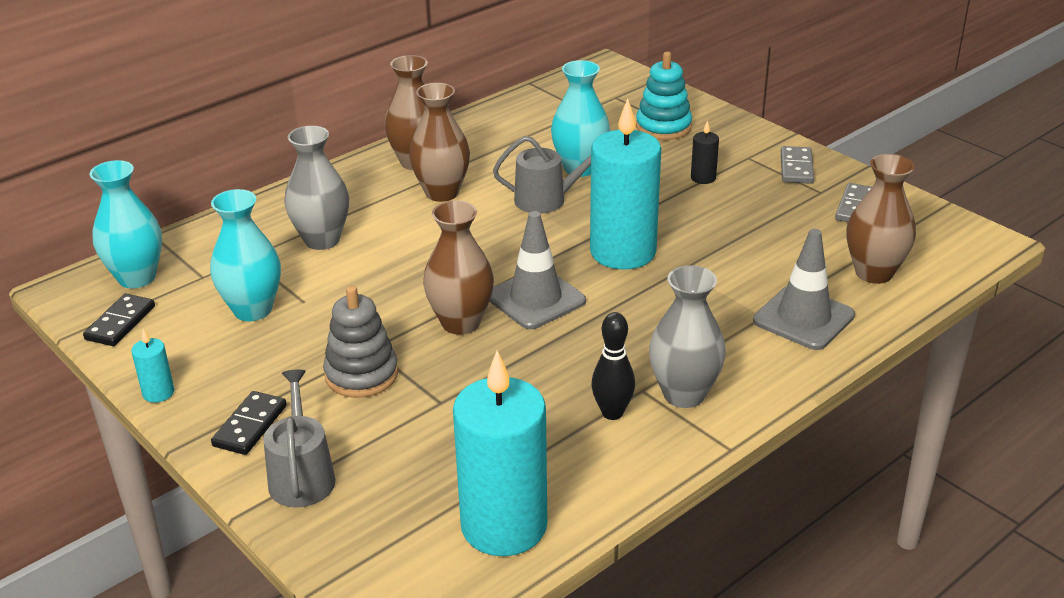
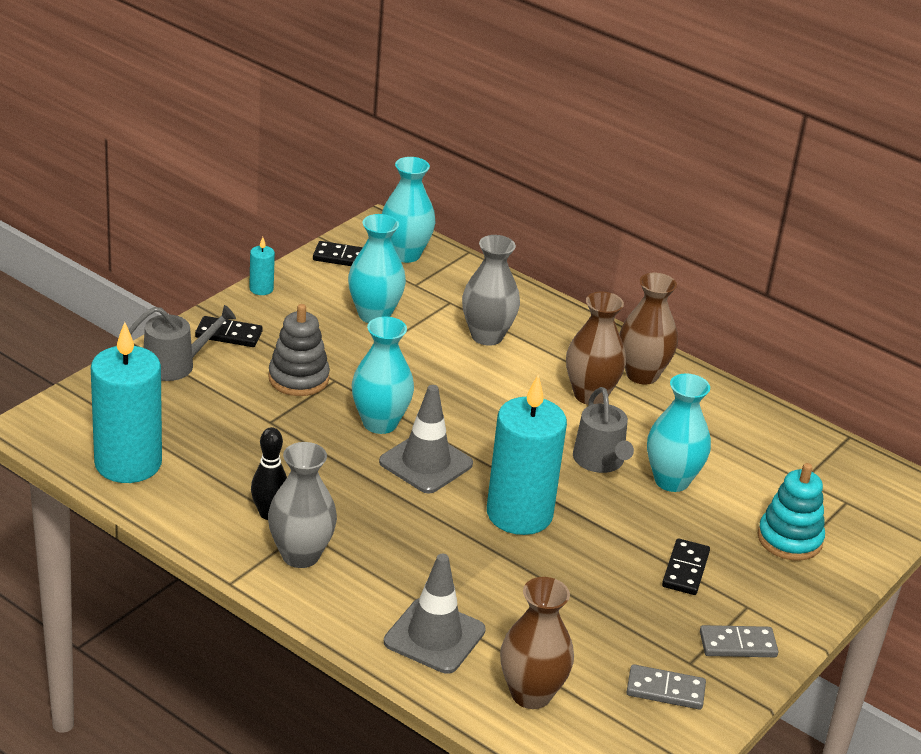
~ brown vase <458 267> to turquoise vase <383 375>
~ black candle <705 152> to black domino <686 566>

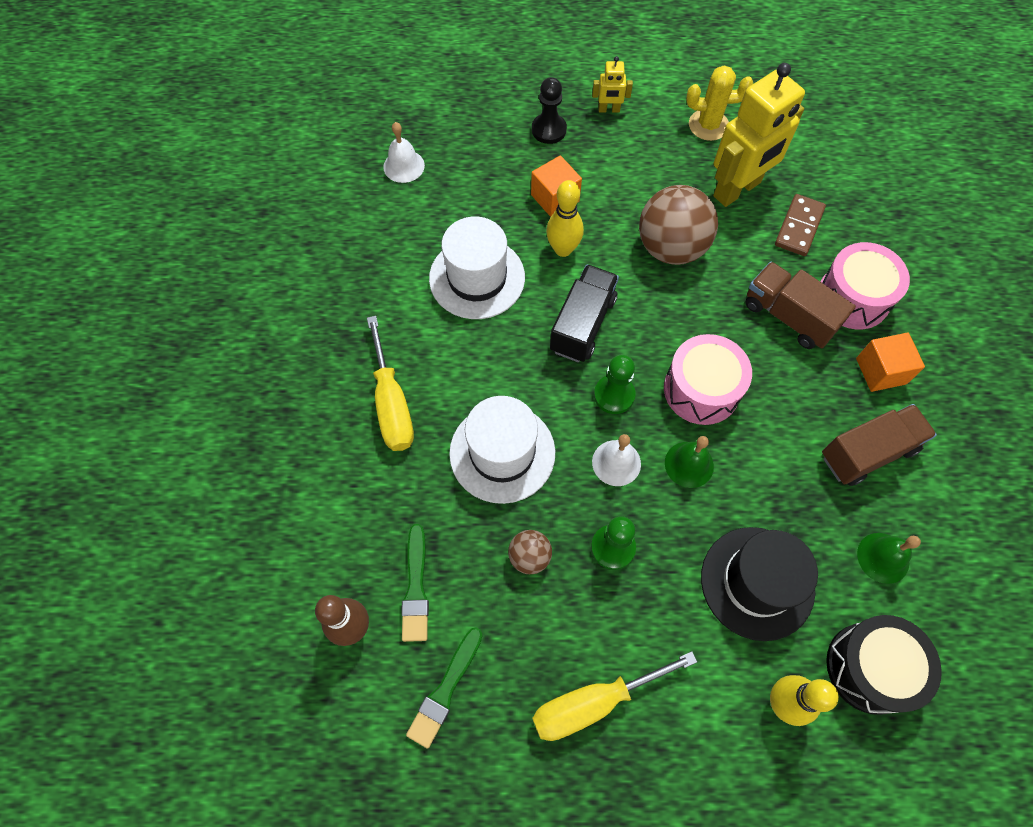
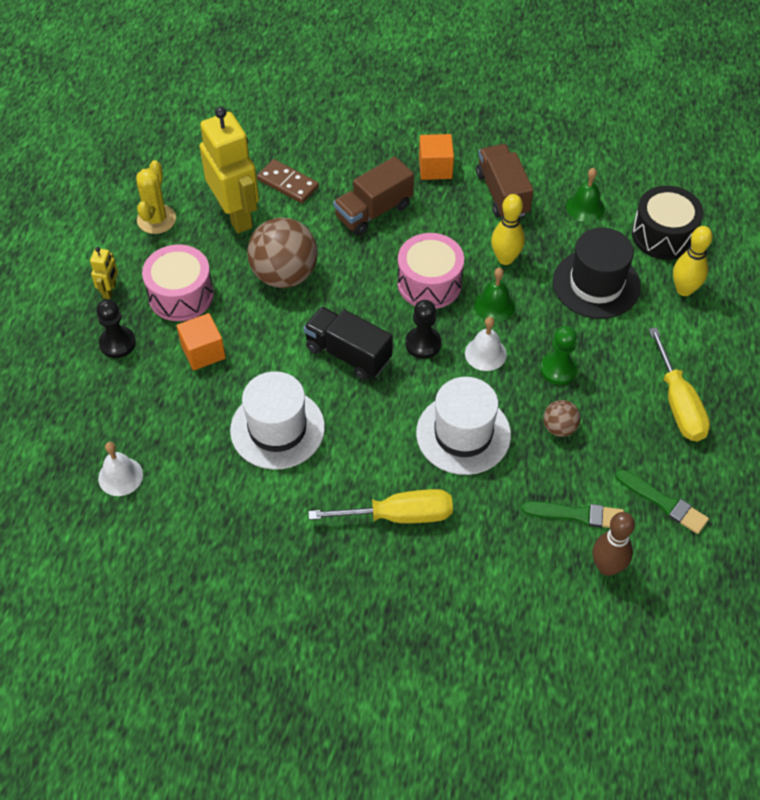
~ pink drum <865 286> to <178 283>
~ green pawn <615 384> to black pawn <423 329>
~ yellow bowling pin <565 218> to <508 229>

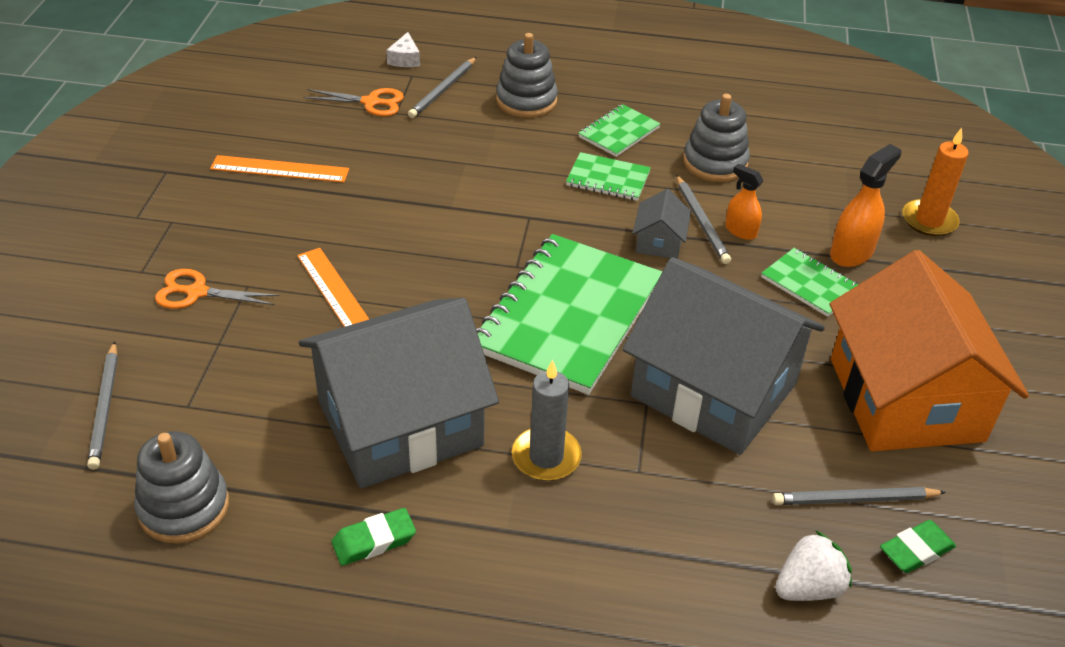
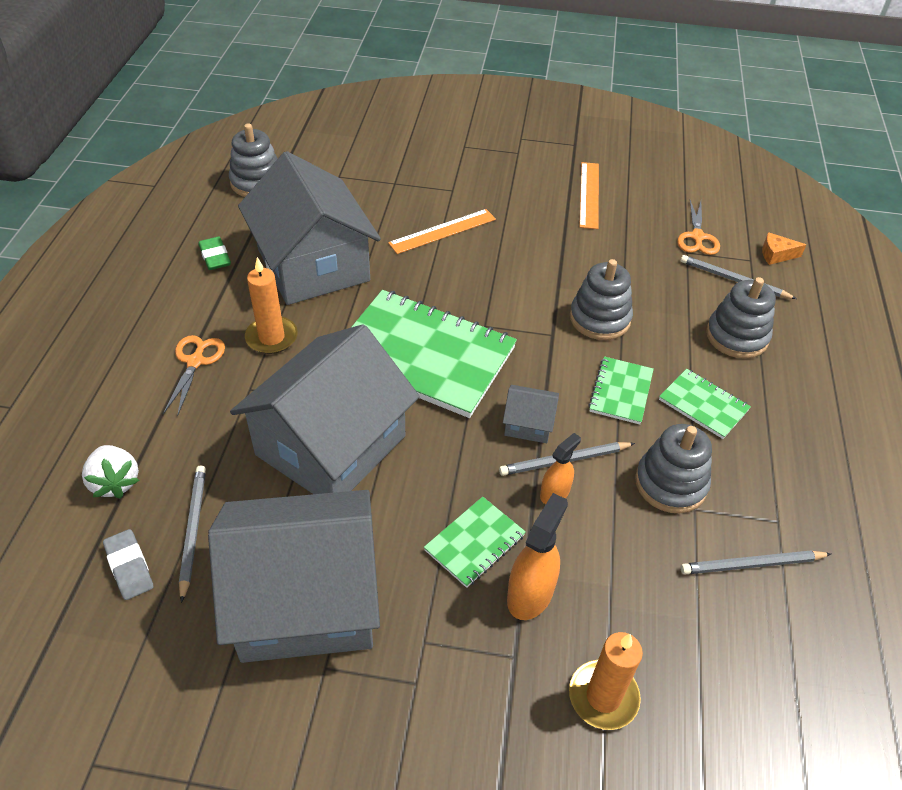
~ green eraser <918 546> to grey eraser <128 564>
~ orange scissors <217 289> to <194 375>
~ orange house <929 350> to grey house <294 576>
~ grey candle <547 420> to orange candle <271 305>
~ orange spray bottle <865 205> = <537 556> 105 degrees counterclockwise
+ grey stacking toy <601 299>
~ grey pencil <102 405> to <756 562>
~ white cheese <403 49> to orange cheese <784 248>

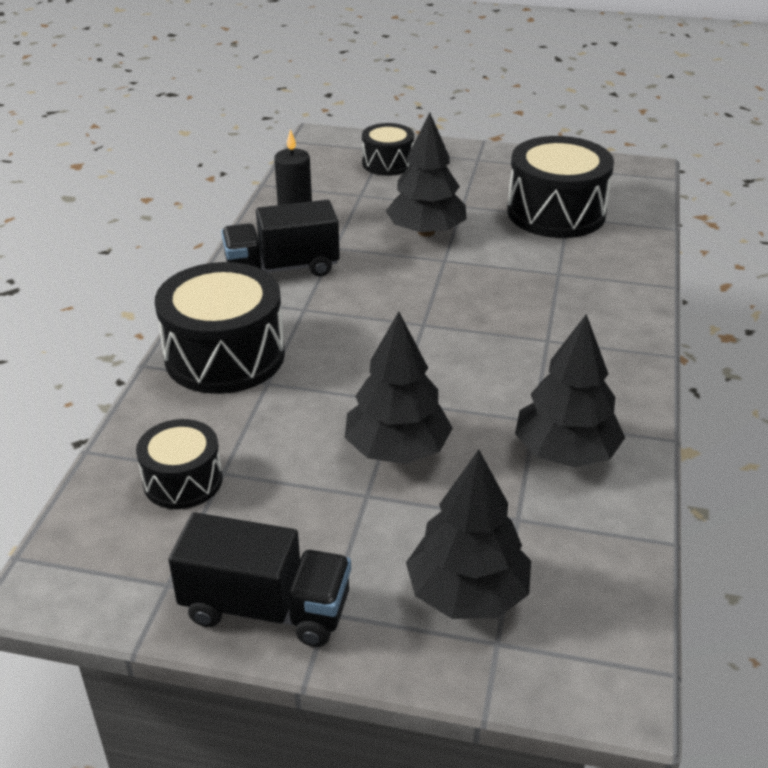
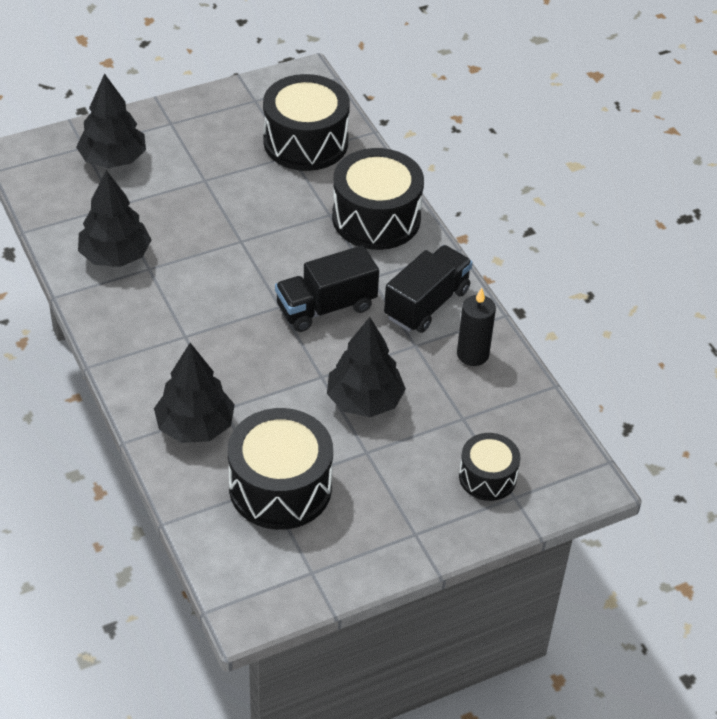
~ black tree <398 388> to <194 393>
~ black drum <179 464> = <306 122> x1.76
~ black truck <260 579> to <327 288>

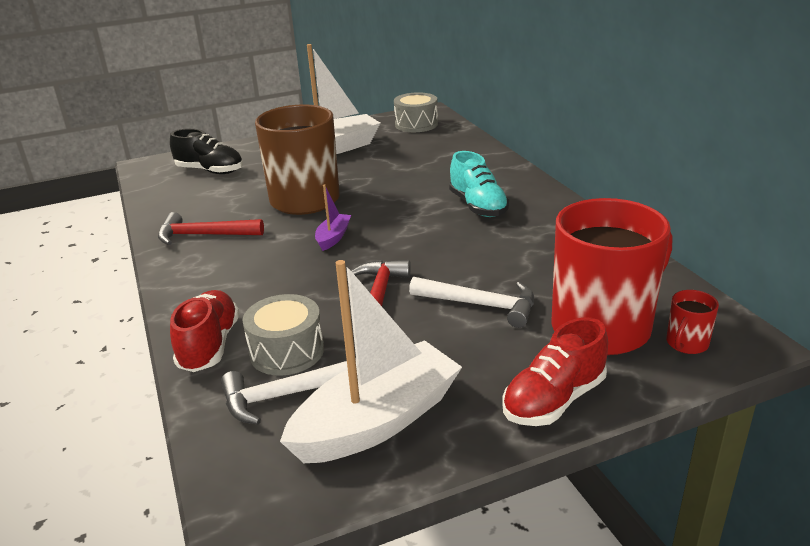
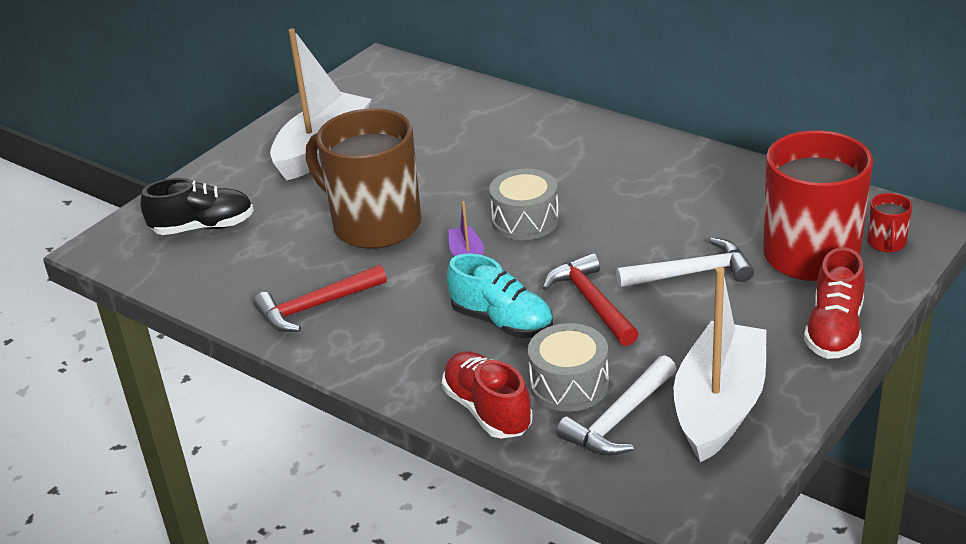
~ turquoise shoe <479 184> to <500 295>
~ grey drum <416 112> to <524 204>

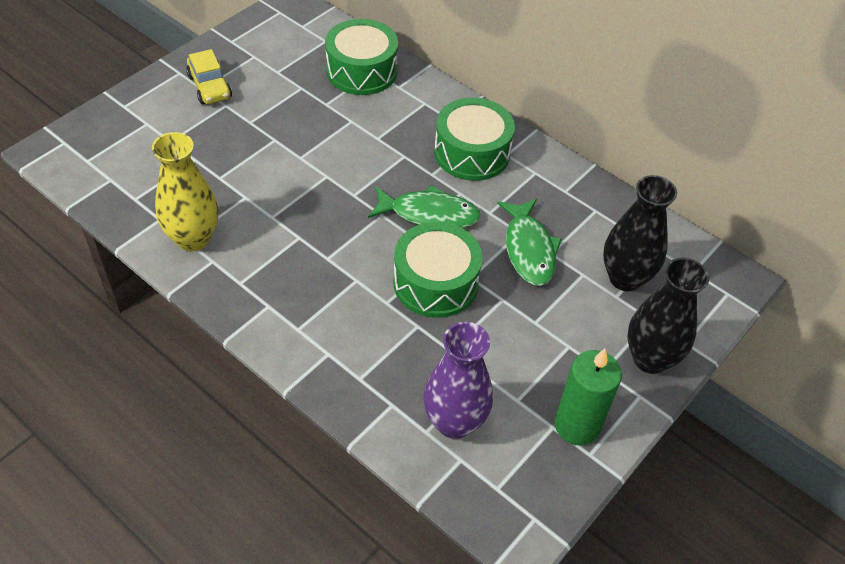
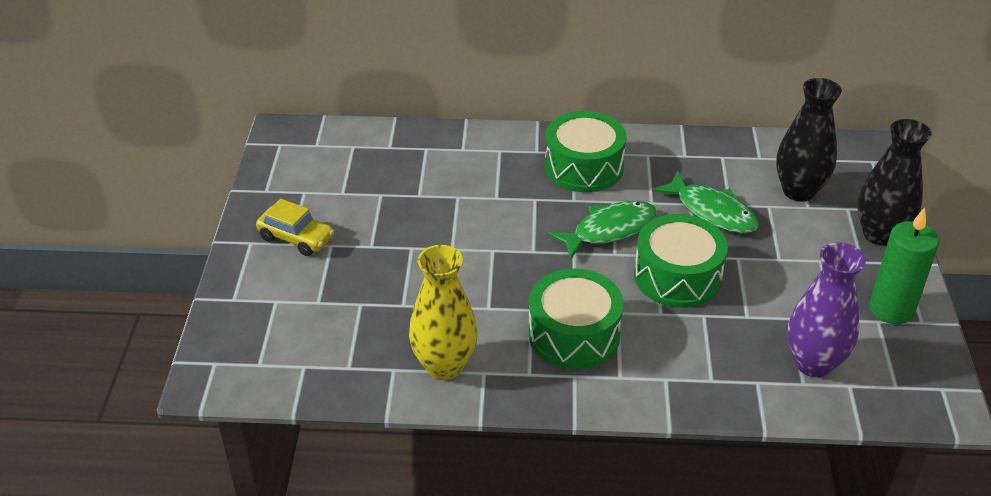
~ green drum <361 57> to <576 319>

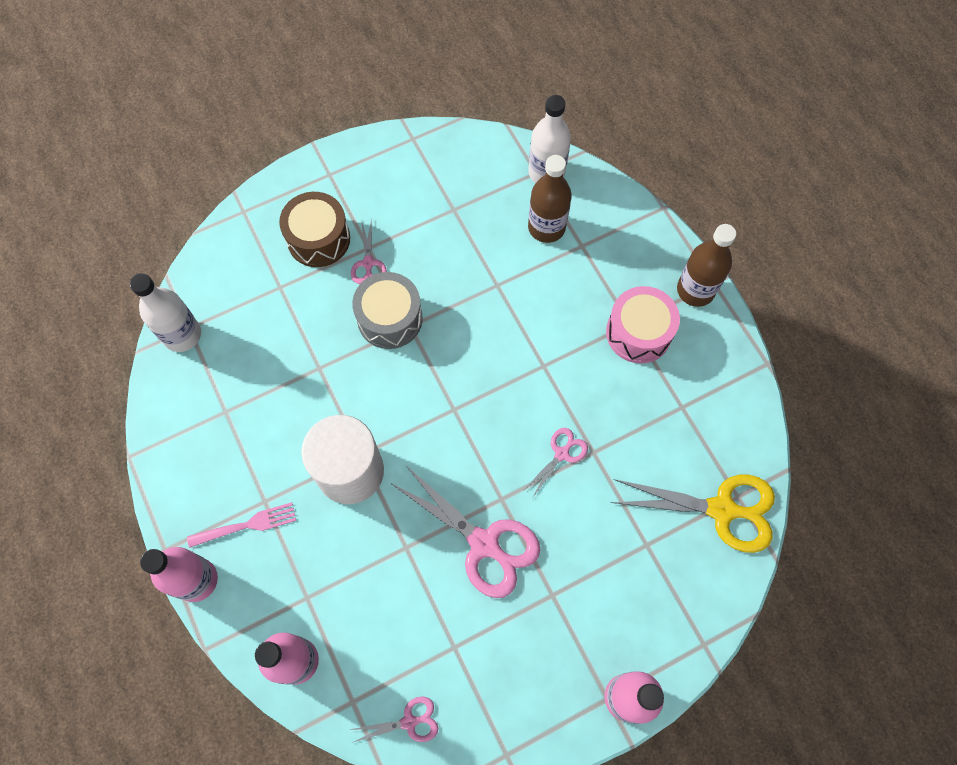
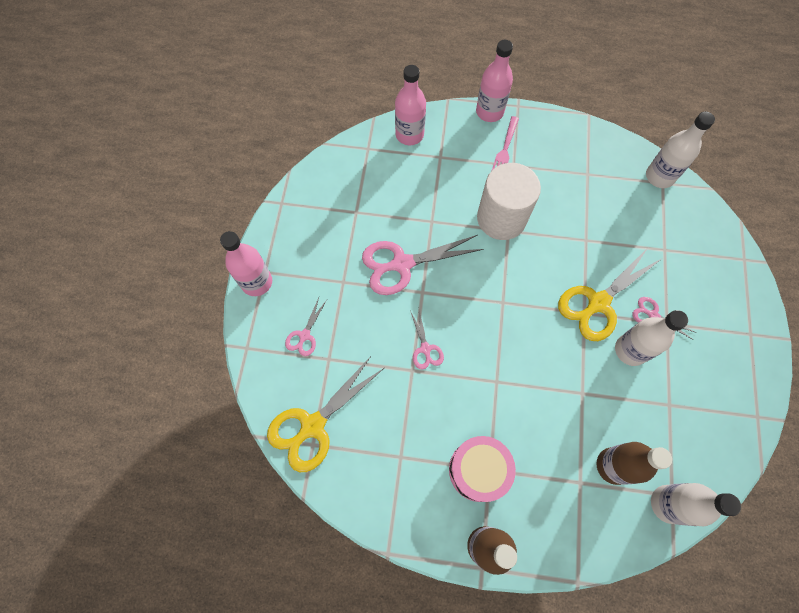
~ pink scissors <393 719> to <306 327>
~ grey drum <387 310> to yellow scissors <609 294>
+ white bottle <651 338>
- brown drum <314 229>

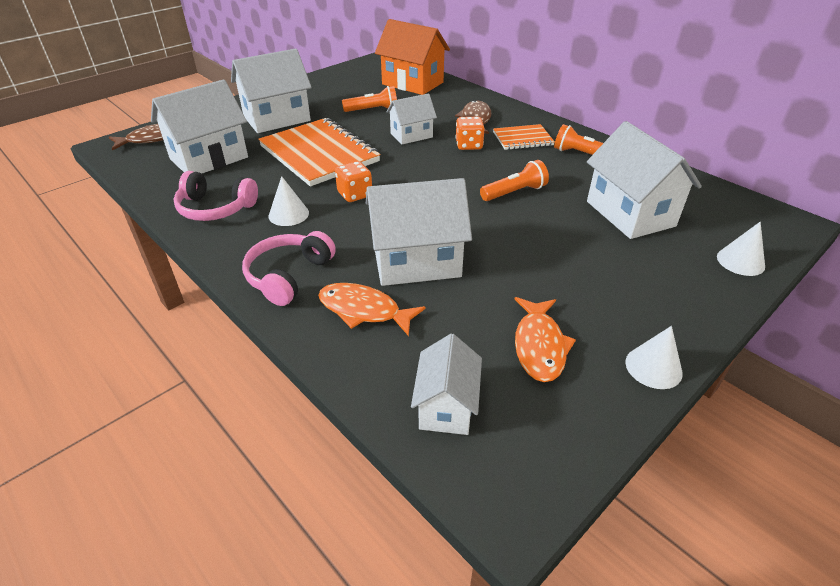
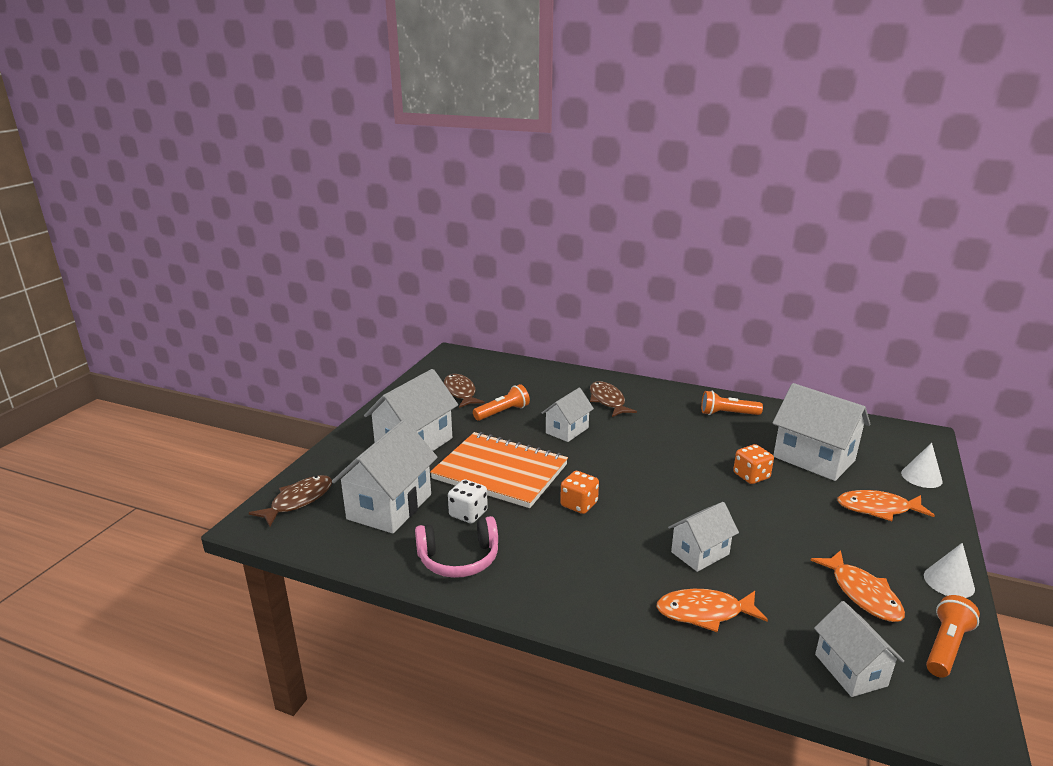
+ brown fish <464 391>
+ white dice <468 501>
~ white house <419 232> = <703 537> x0.60
~ orange dice <470 133> to <753 464>
+ orange fish <886 505>
~ orange flashlight <514 180> to <953 636>
- pink headphones <289 268>
- white cone <289 201>
- orange house <412 57>
- orange notebook <524 137>

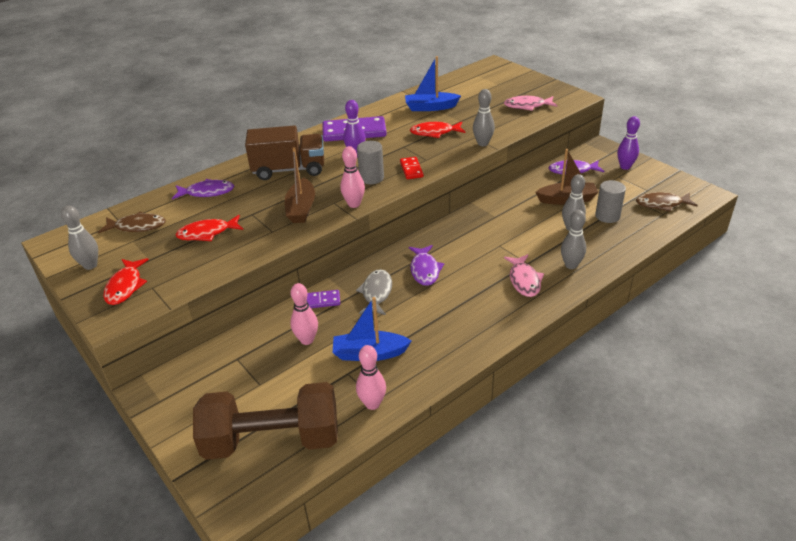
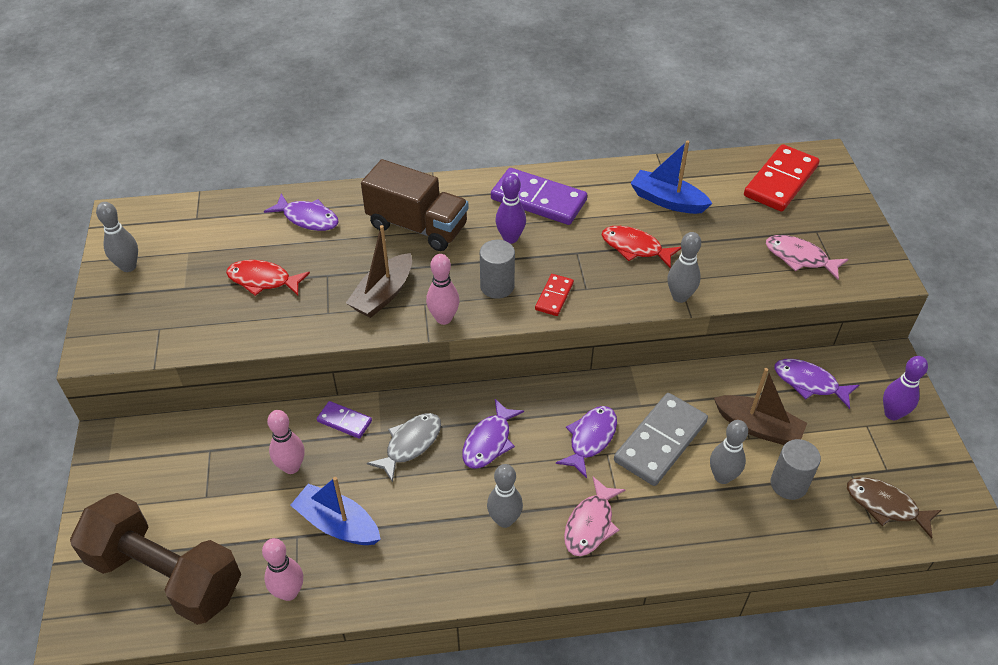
~ grey bowling pin <573 239> to <505 496>
+ purple fish <586 442>
+ grey domino <661 439>
+ red domino <782 178>
- brown fish <132 222>
- red fish <126 281>

